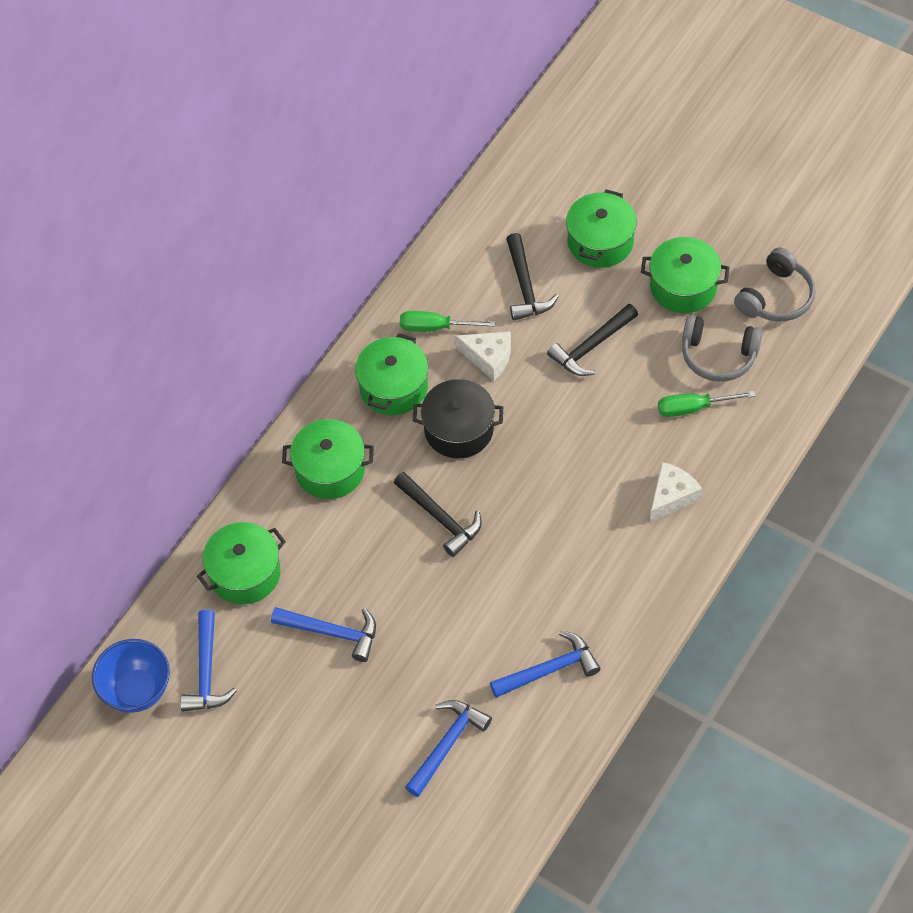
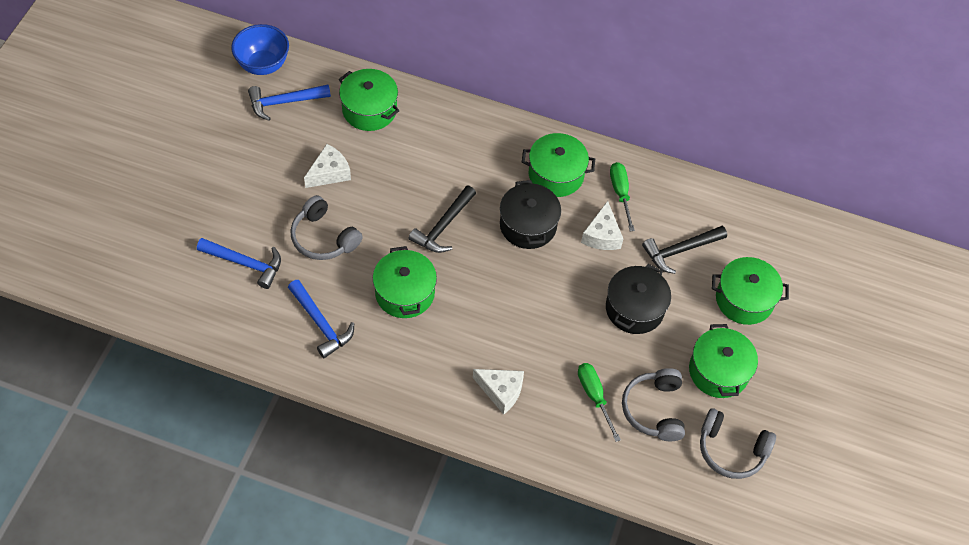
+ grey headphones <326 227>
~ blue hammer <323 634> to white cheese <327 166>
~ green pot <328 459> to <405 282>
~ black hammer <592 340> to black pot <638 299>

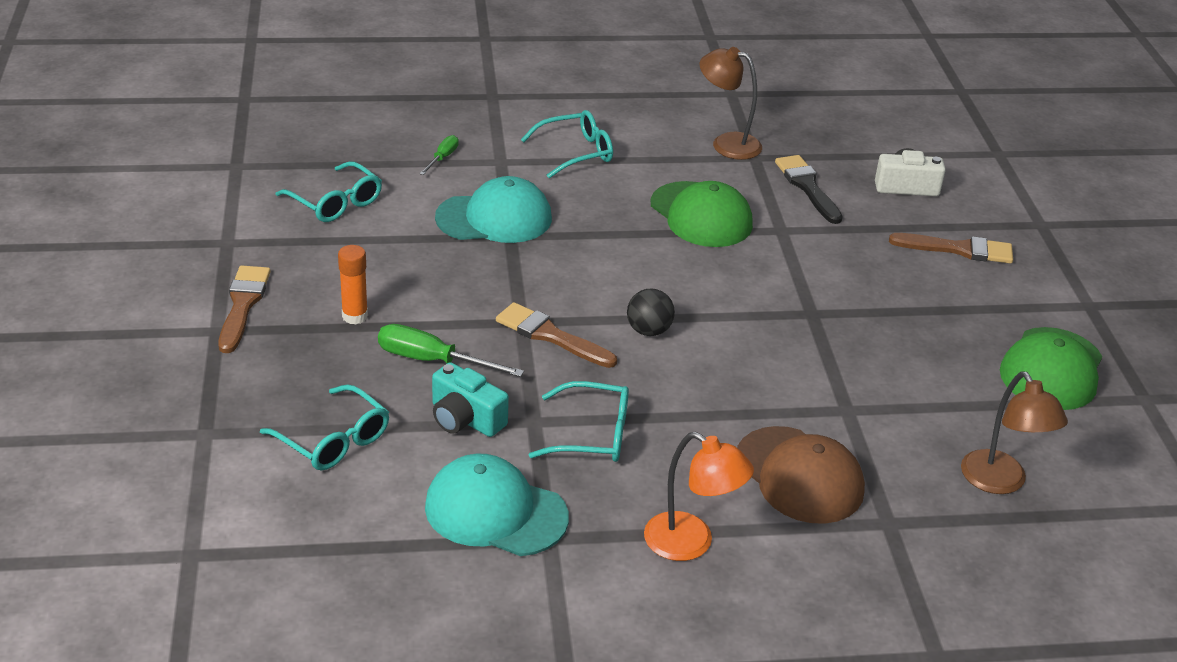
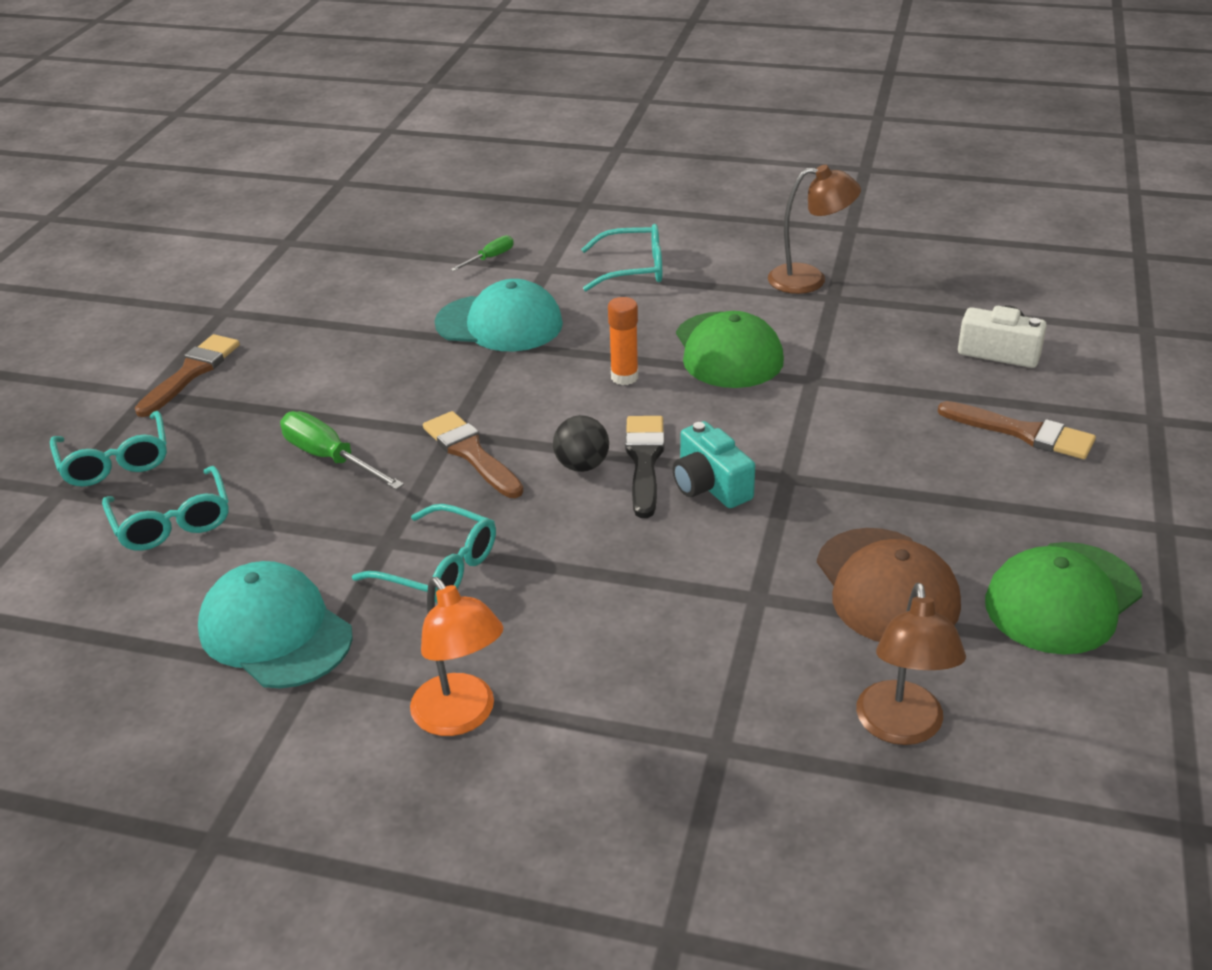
~ turquoise glasses <329 191> to <108 448>
~ orange glue stick <353 285> to <623 341>
~ black brush <809 189> to <644 467>
~ turquoise camera <470 399> to <714 464>
~ brown lamp <731 103> = <814 229> 135 degrees clockwise
~ brown cap <801 475> to <889 585>

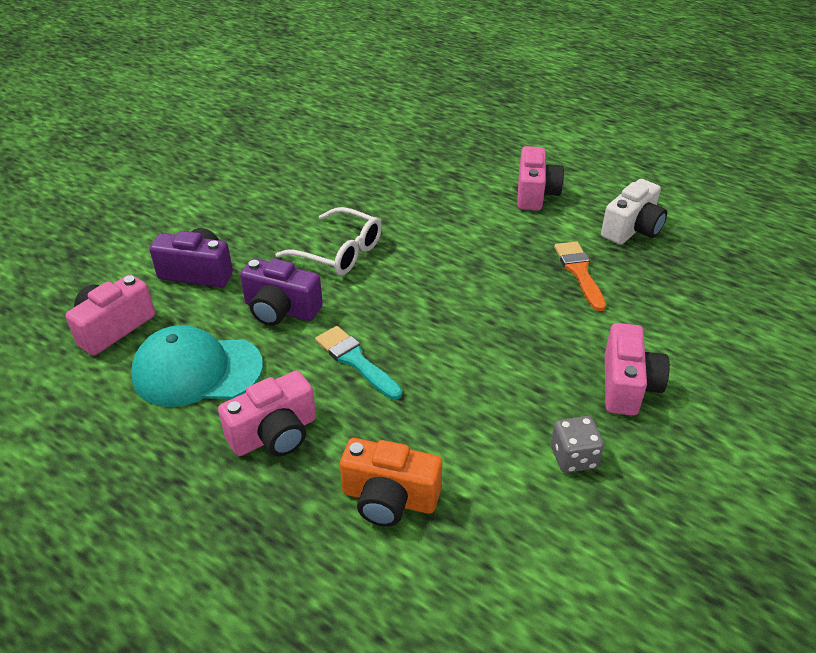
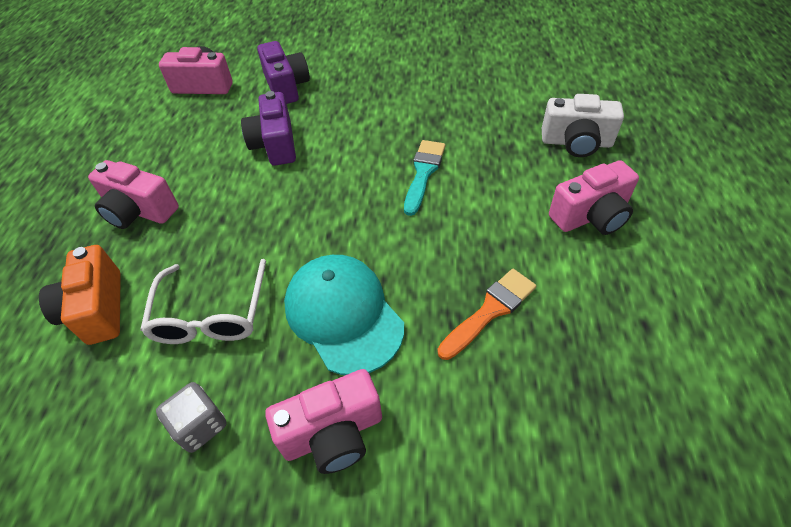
~ white glasses <329 241> to <203 301>
~ turquoise cap <197 366> to <344 315>
~ turquoise brush <358 363> to <425 178>
~ white camera <634 212> to <583 125>

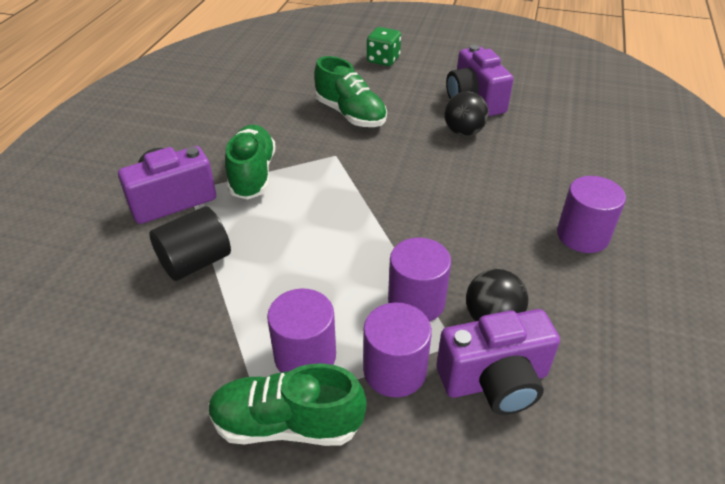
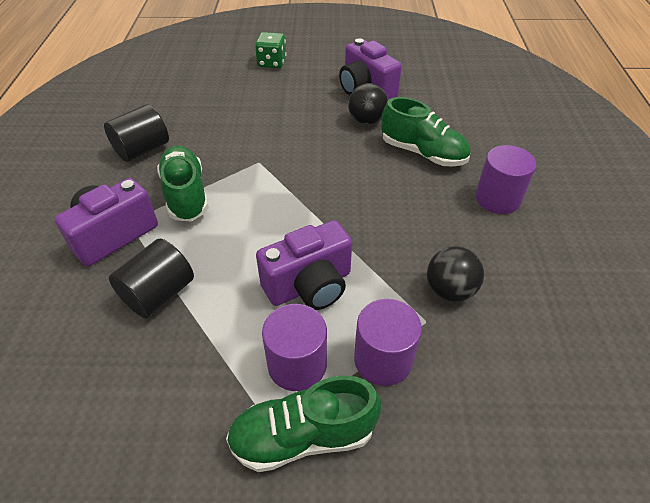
+ black cylinder <136 133>
~ purple camera <498 362> to <304 265>
~ green shoe <350 91> to <425 132>
- purple cylinder <419 280>

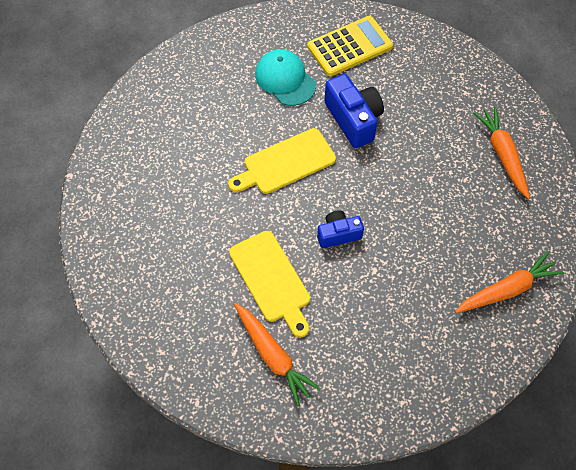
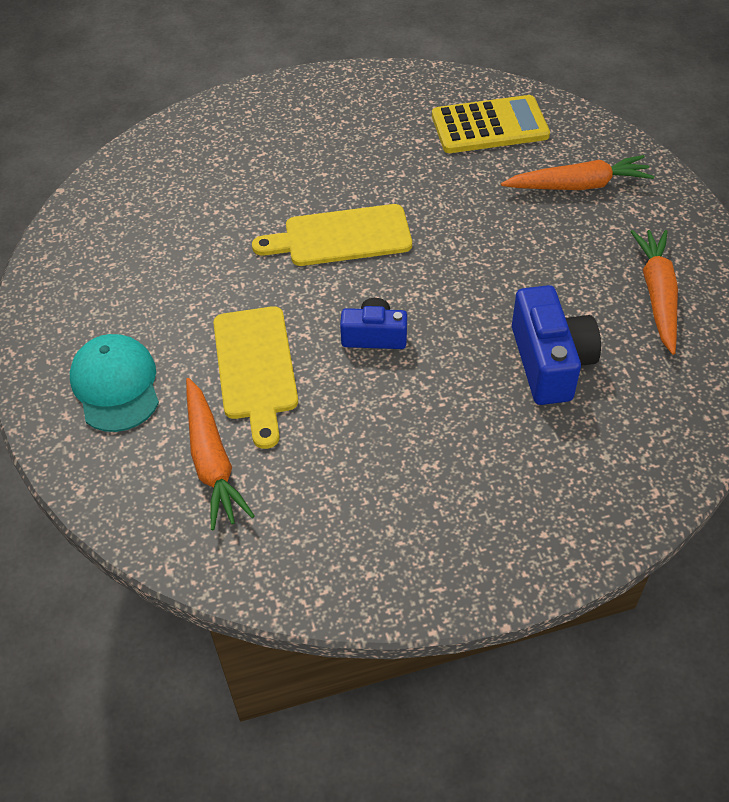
~ turquoise cap <285 77> to <114 383>
~ orange carrot <509 282> to <577 172>
~ blue camera <354 111> to <556 345>

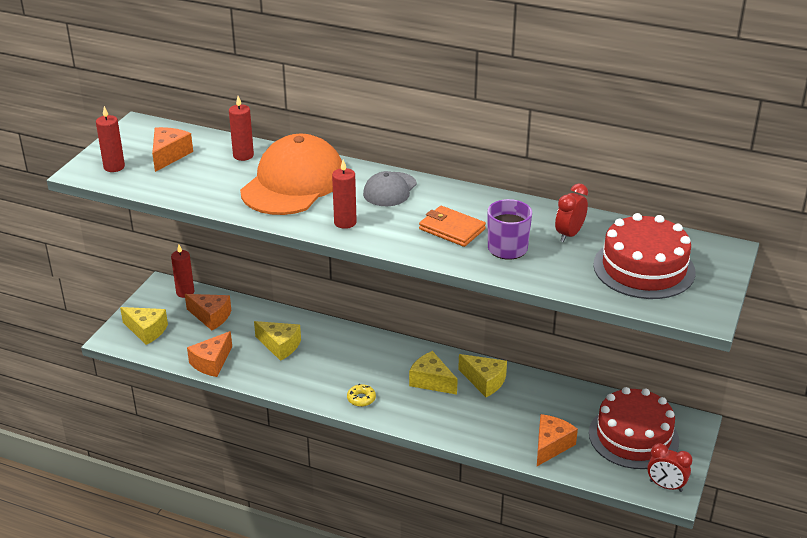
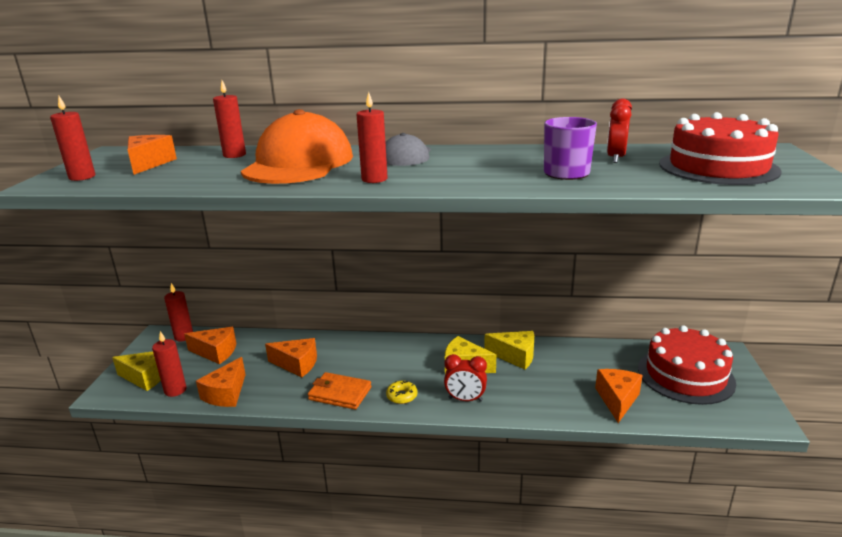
+ red candle <169 364>
~ yellow cheese <277 341> to orange cheese <291 358>
~ orange wallet <452 226> to <339 391>
~ red clock <670 467> to <465 378>

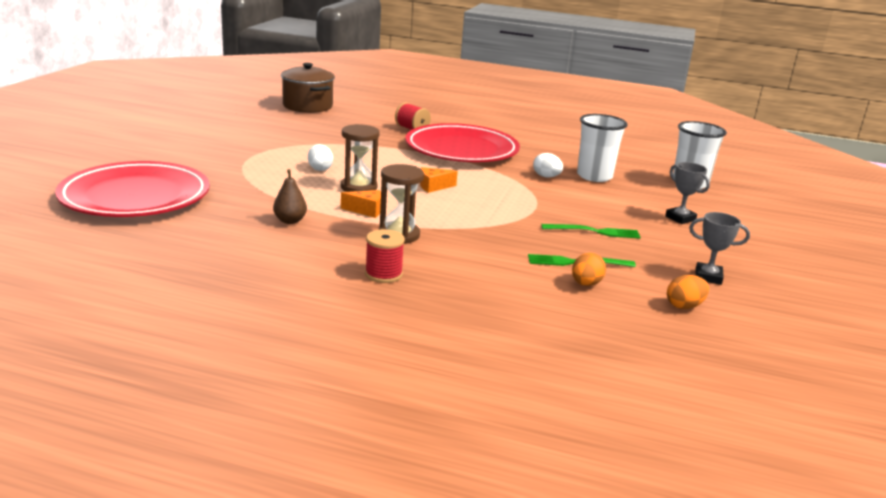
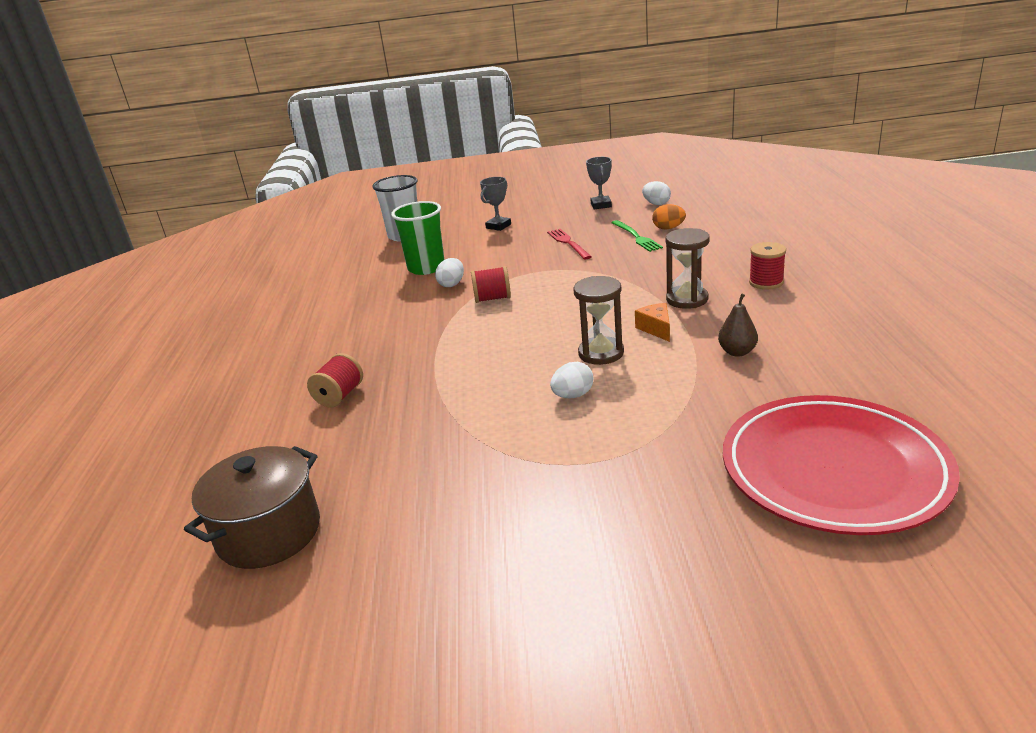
~ white cup <602 148> to green cup <417 238>
+ red spool <491 284>
~ green fork <591 231> to red fork <569 244>
~ orange egg <688 292> to white egg <656 193>
- red plate <462 142>
- orange cheese <439 180>

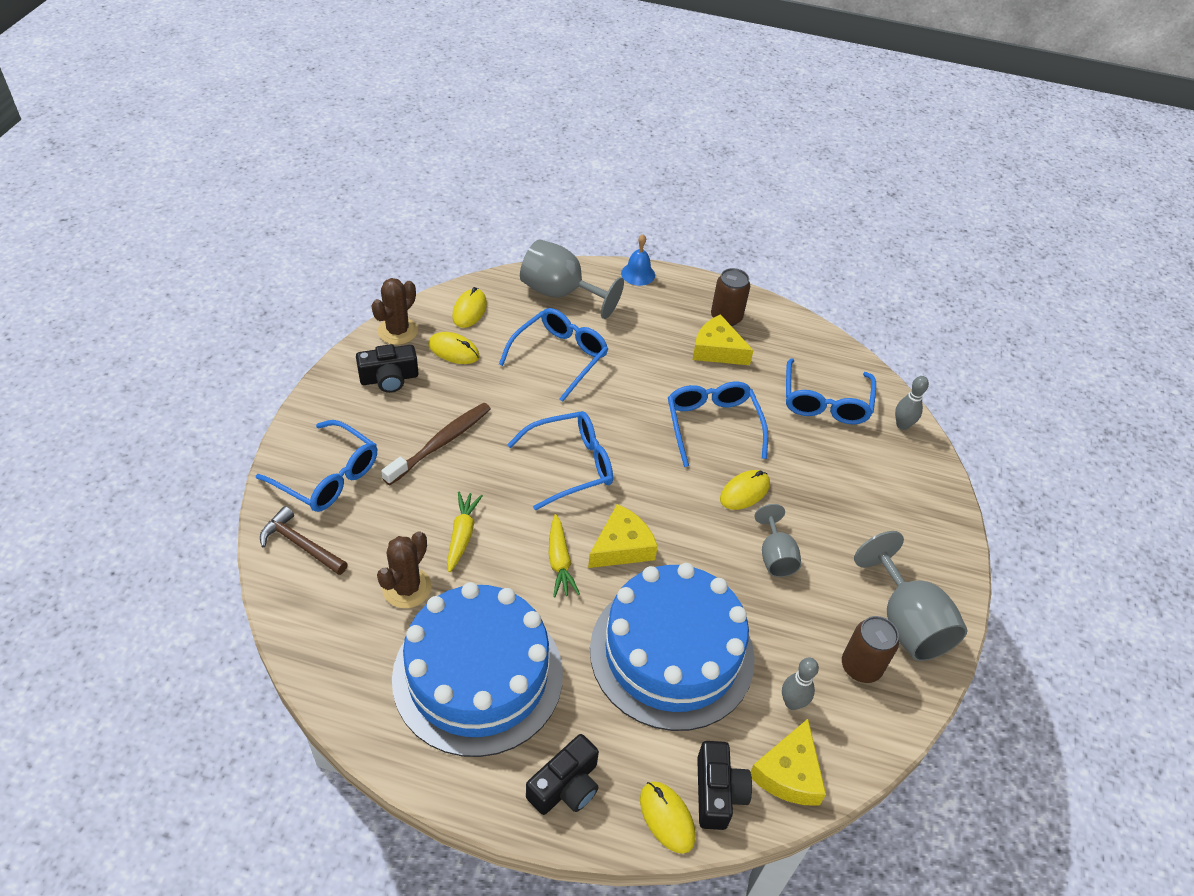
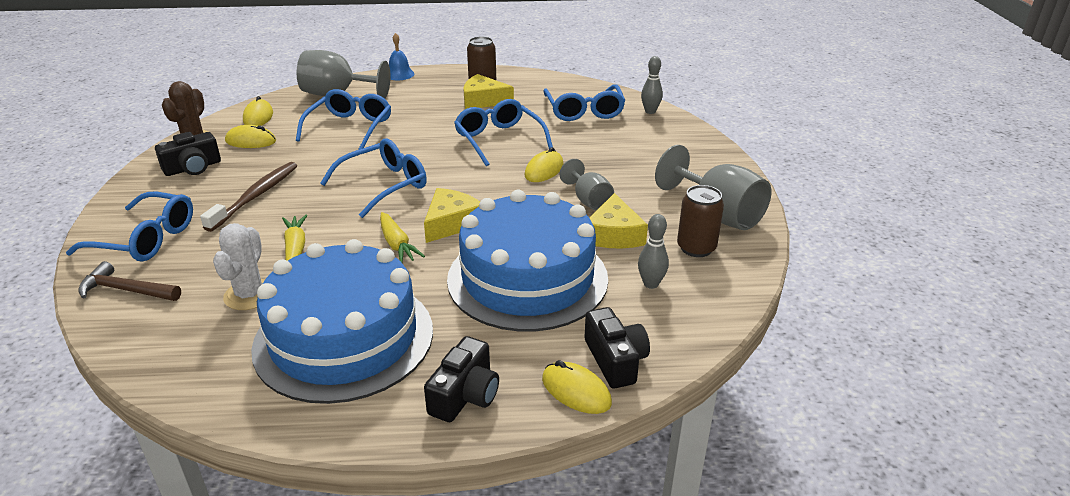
~ brown cactus <404 570> to white cactus <239 266>
~ yellow cheese <788 762> to <619 221>

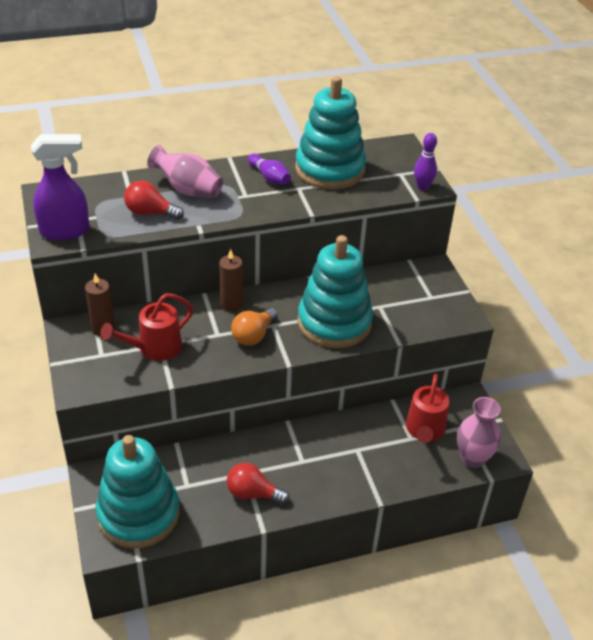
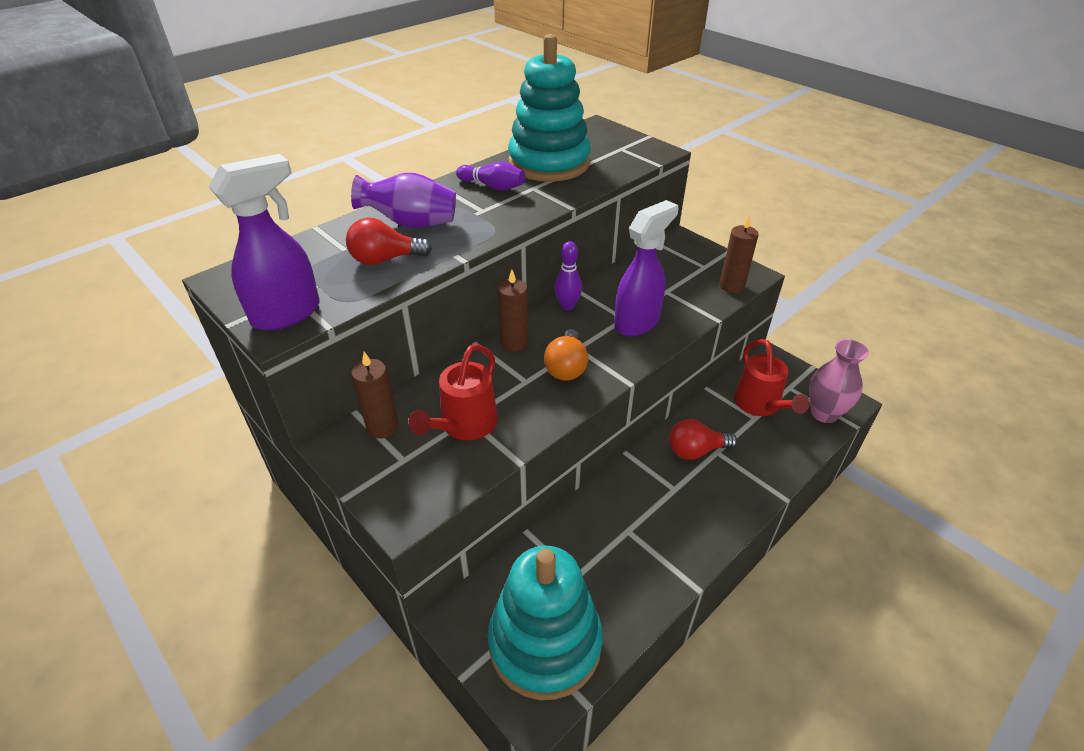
~ pink vase <185 172> to purple vase <403 200>
~ purple bowling pin <425 161> to <568 275>
~ turquoise stacking toy <335 291> to purple spray bottle <646 268>
~ red light bulb <258 483> to <703 439>
+ brown candle <739 254>

